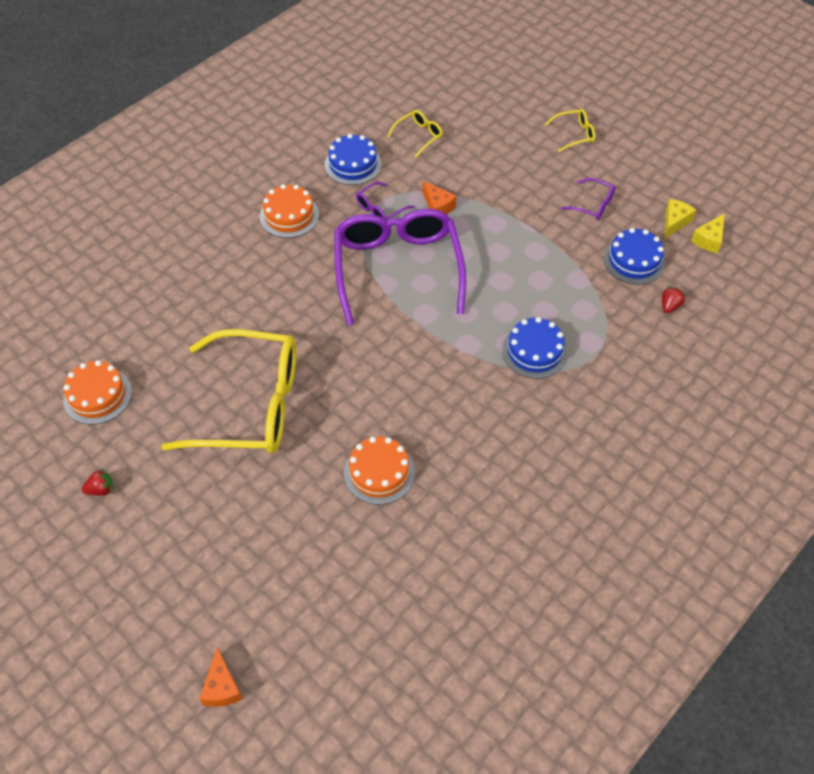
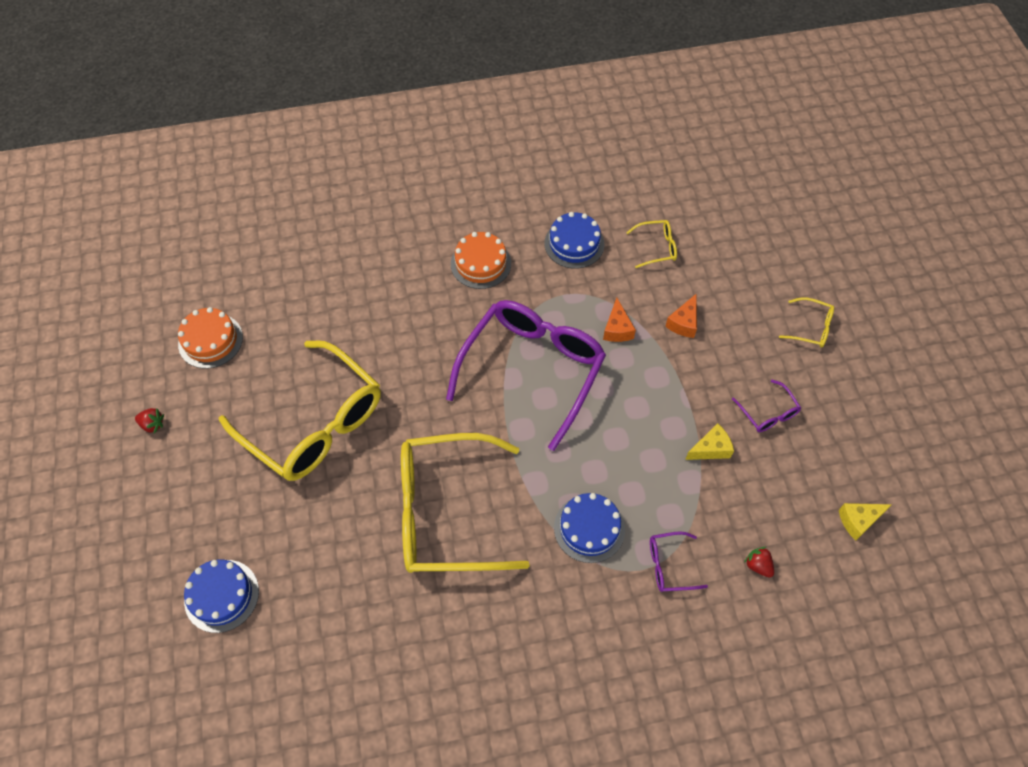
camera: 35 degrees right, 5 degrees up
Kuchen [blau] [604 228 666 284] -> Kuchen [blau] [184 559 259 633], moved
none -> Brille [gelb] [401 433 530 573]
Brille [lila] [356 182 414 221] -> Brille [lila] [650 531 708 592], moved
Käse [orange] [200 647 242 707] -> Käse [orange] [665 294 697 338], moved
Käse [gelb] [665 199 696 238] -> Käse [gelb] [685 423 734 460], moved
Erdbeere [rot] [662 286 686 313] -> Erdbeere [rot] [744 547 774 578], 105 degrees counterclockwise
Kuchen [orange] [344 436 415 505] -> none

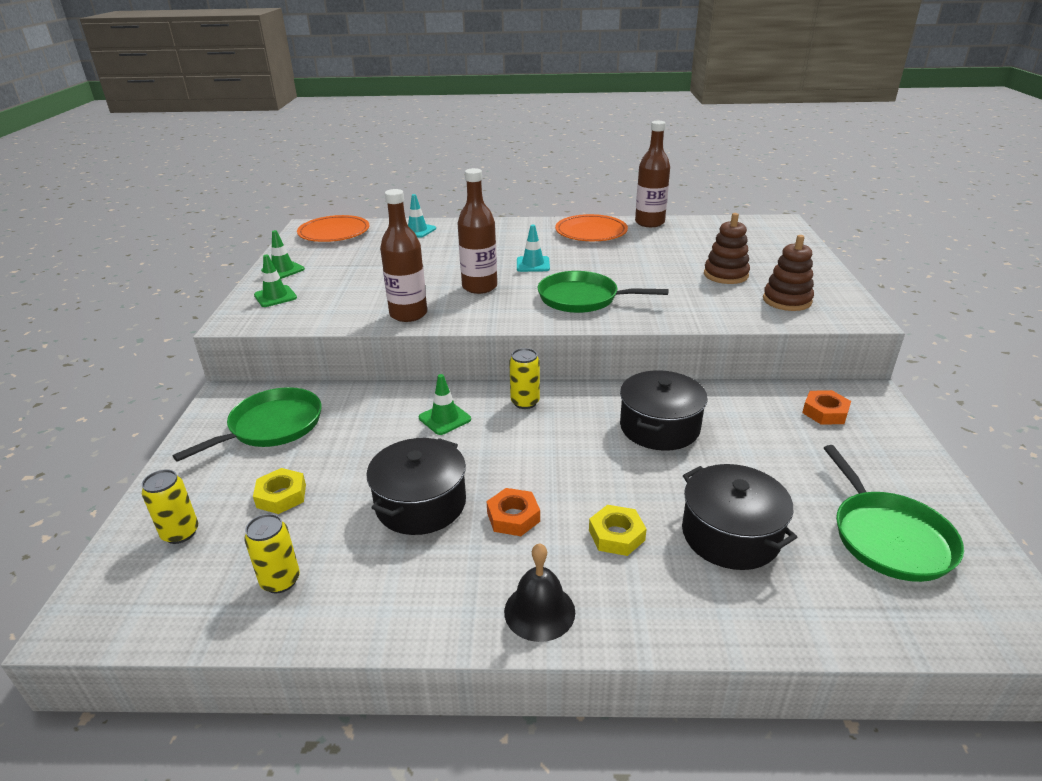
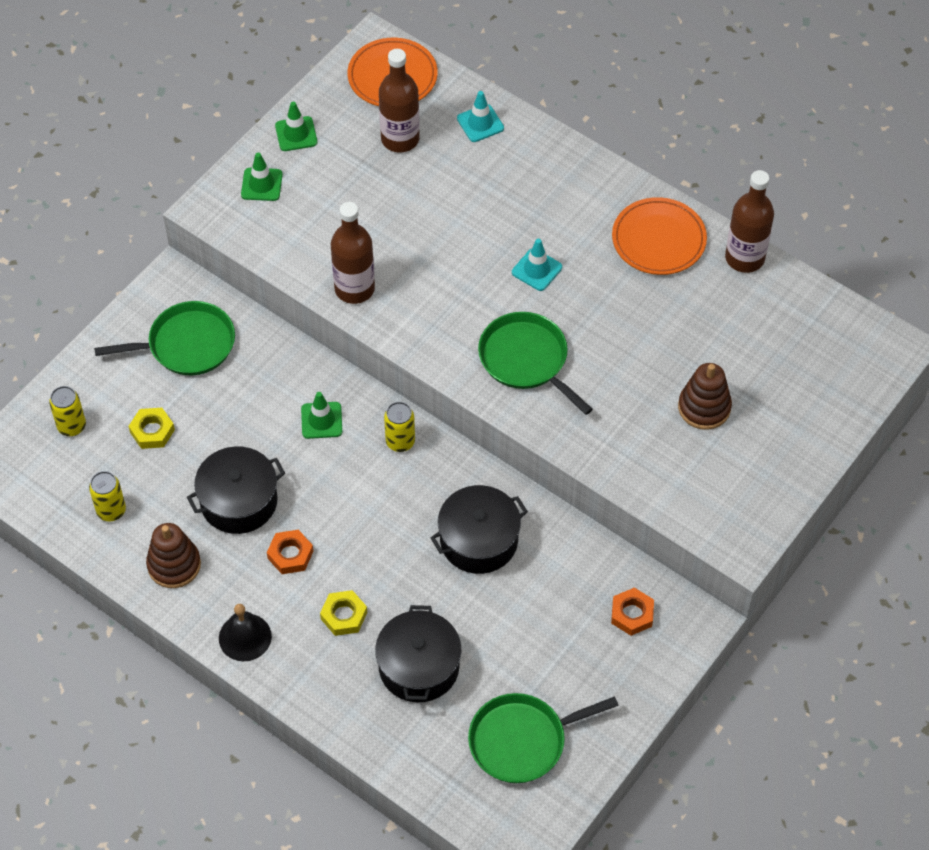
camera: 35 degrees right, 25 degrees up
Stapelspielzeug [braun] [763 235 814 311] -> Stapelspielzeug [braun] [146 523 201 588], moved
Flasche [braun] [458 168 497 294] -> Flasche [braun] [379 49 420 152], moved
Pfanne [grün] [824 445 964 582] -> Pfanne [grün] [468 693 619 783], 45 degrees clockwise

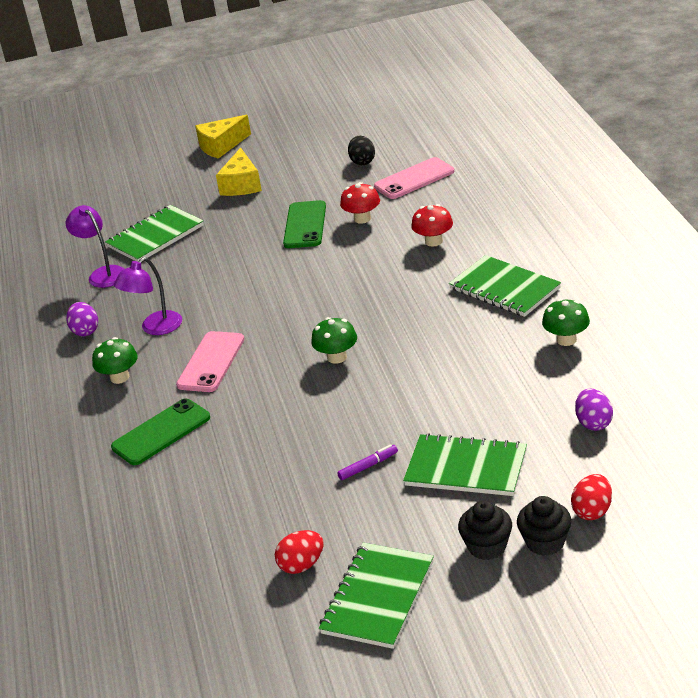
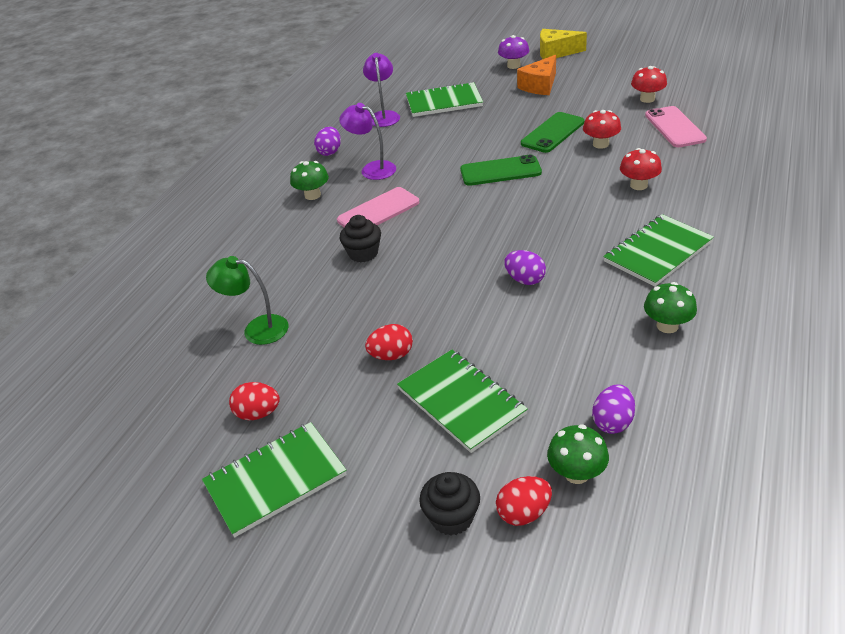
camera: 35 degrees right, 5 degrees up
none -> Lampe [grün] [206 256 289 345]
Lampe [lila] [113 257 182 335] -> Lampe [lila] [339 103 396 180], 45 degrees clockwise
Muffin [schwarz] [458 501 512 560] -> Muffin [schwarz] [340 215 381 262], moved
Filzstift [lila] [337 444 398 480] -> Ei [rot] [365 324 413 360]
Handy [grün] [111 399 210 465] -> Handy [grün] [460 155 542 186], moved
none -> Pilz [lila] [498 35 529 69]
none -> Ei [lila] [504 250 546 285]
Käse [gelb] [216 148 262 196] -> Käse [orange] [517 55 556 95]
Pilz [grün] [311 317 357 364] -> Pilz [grün] [547 424 609 484], moved
Notizbuch [grün] [449 255 561 317] -> Notizbuch [grün] [603 214 714 287], 60 degrees clockwise
Ei [schwarz] [348 136 375 165] -> Pilz [rot] [631 66 667 103]
Handy [rosa] [374 157 454 199] -> Handy [rosa] [645 106 707 147], 75 degrees clockwise

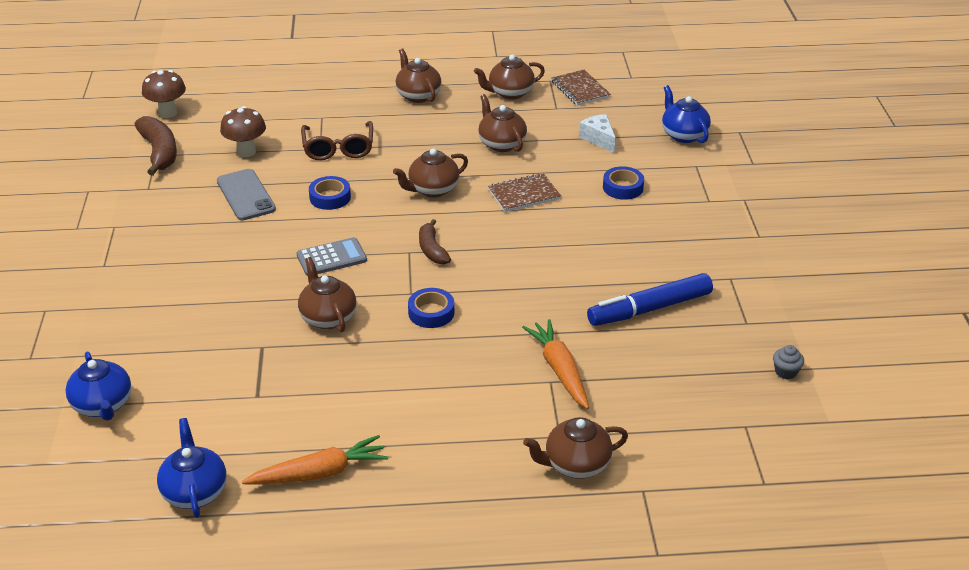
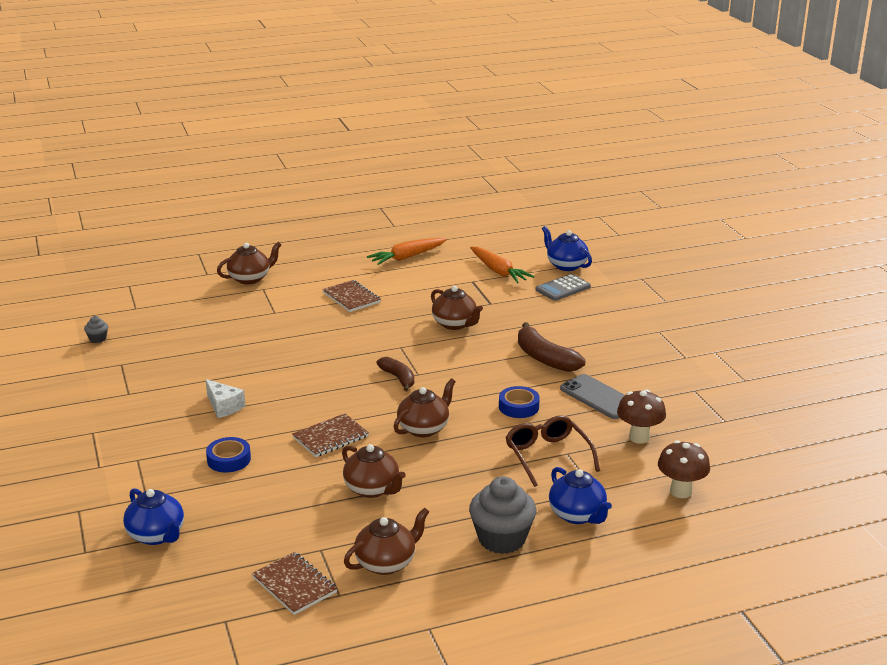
camera: 165 degrees right, 10 degrees down
Käse [weiß] [579 114 616 153] -> Käse [weiß] [205 379 246 418], moved
none -> Notizbuch [braun] [322 280 381 312]
Teekanne [braun] [395 49 441 103] -> Muffin [grau] [469 476 536 554]
Karotte [orange] [522 319 589 409] -> Karotte [orange] [470 246 534 283], moved
Banane [braun] [134 116 177 176] -> Banane [braun] [518 322 586 372], moved
Taschenrechner [grau] [296 237 367 276] -> Taschenrechner [grau] [535 274 591 301], moved
Teekanne [blau] [157 418 226 518] -> Teekanne [blau] [549 467 612 524], moved
Pilz [braun] [142 70 186 118] -> Pilz [braun] [658 440 710 498], moved
Klebeband [blau] [408 288 454 328] -> none
Filzstift [blau] [587 273 713 326] -> none

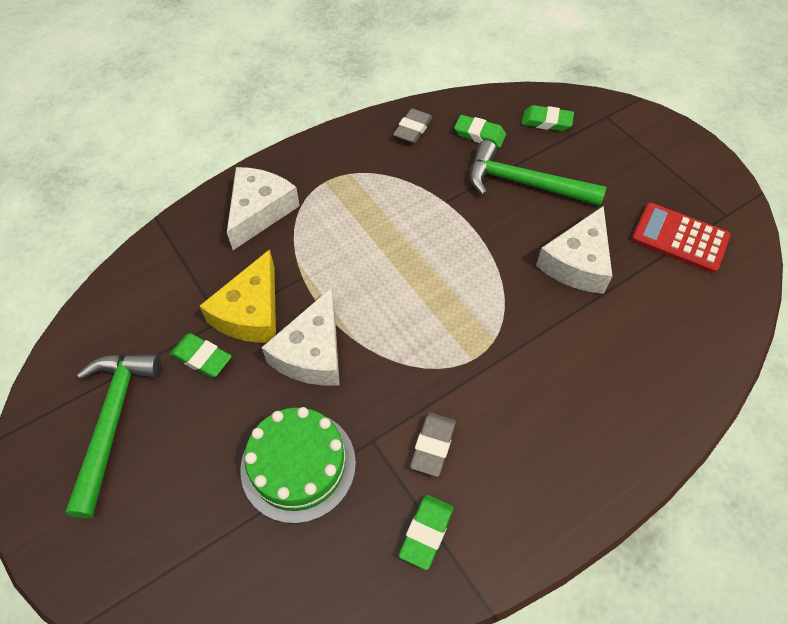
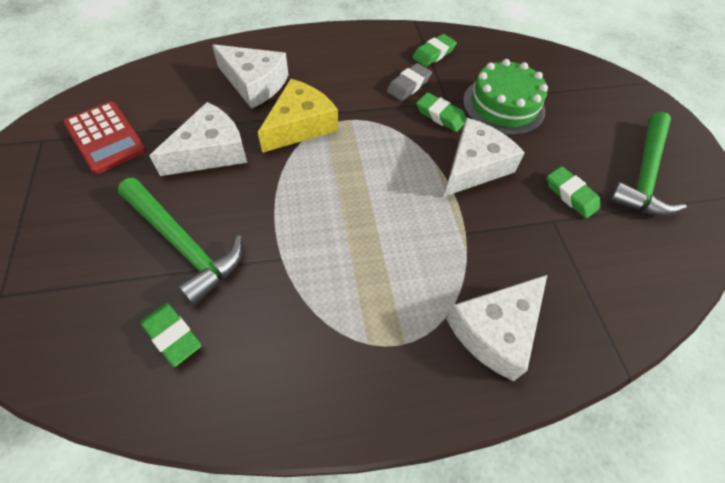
camera: 160 degrees left, 0 degrees up
none -> Käse [weiß] [212 44 288 109]
Käse [gelb] [200 249 276 343] -> Käse [gelb] [258 79 338 153], moved
Radiergummi [grün] [521 105 574 131] -> Radiergummi [grün] [416 92 466 132], moved
Radiergummi [grau] [393 109 432 143] -> none

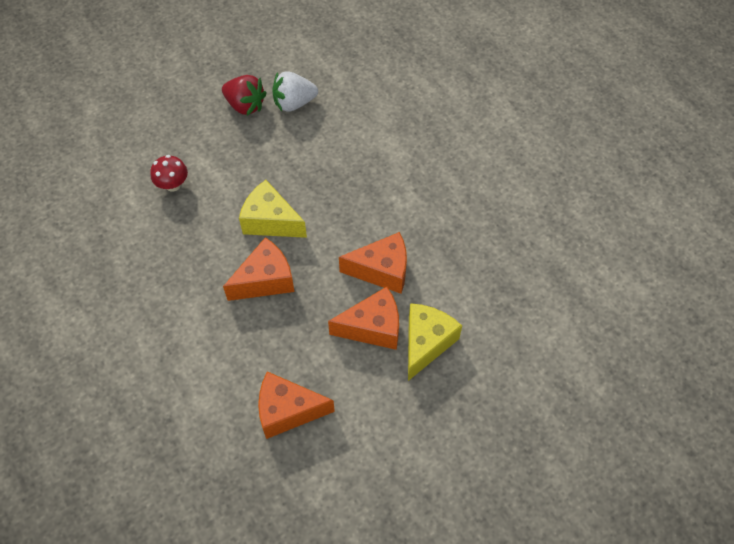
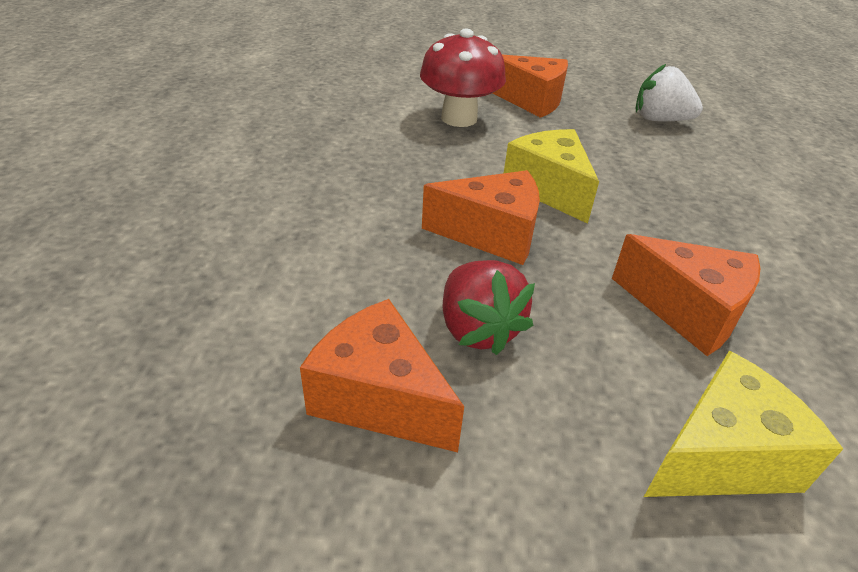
camera: 35 degrees right, 20 degrees down
Pilz [rot] [150 155 188 192] -> Pilz [rot] [420 28 506 127], x1.71
Erdbeere [rot] [222 75 267 115] -> Erdbeere [rot] [443 260 535 355], moved
Käse [orange] [328 287 399 350] -> Käse [orange] [493 55 568 118], moved

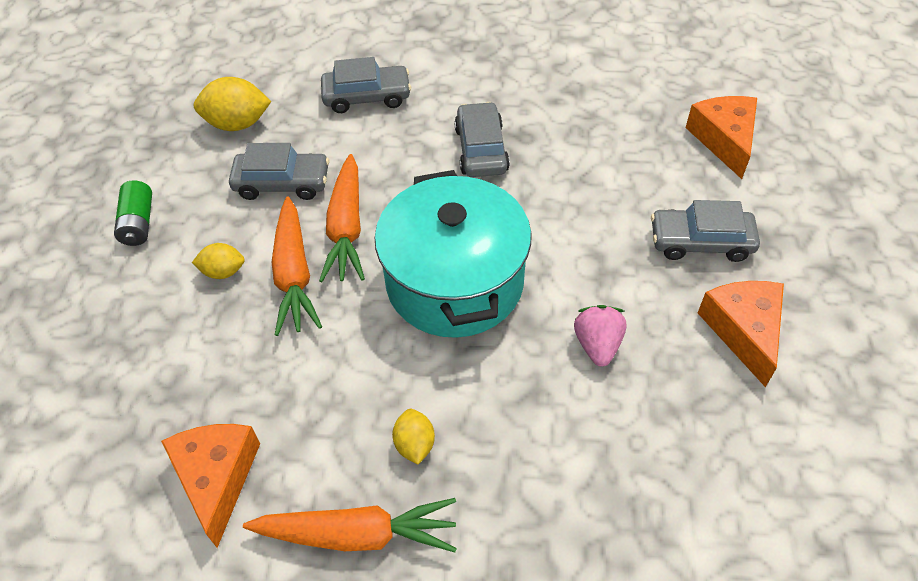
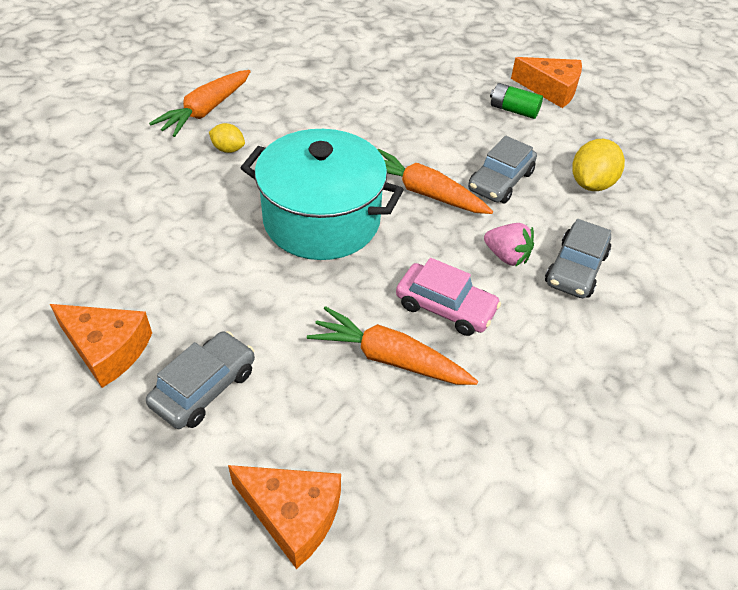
camera: 120 degrees right, 5 degrees down
Karotte [orange] [271 197 322 336] -> Karotte [orange] [307 306 478 385], moved
Auto [grau] [454 102 510 177] -> Auto [rosa] [396 258 501 336]
Erdbeere [rosa] [574 305 626 367] -> Erdbeere [rosa] [484 223 534 267], moved
Käse [orange] [161 424 260 548] -> Käse [orange] [511 57 582 108], moved
Zitrone [gelb] [192 243 245 279] -> none

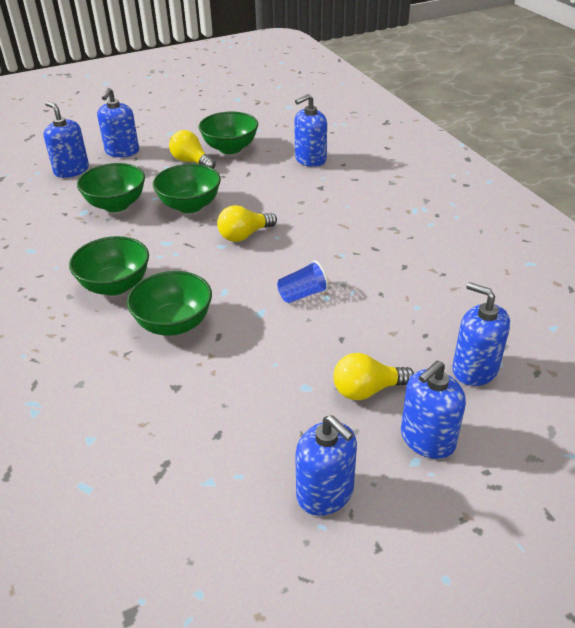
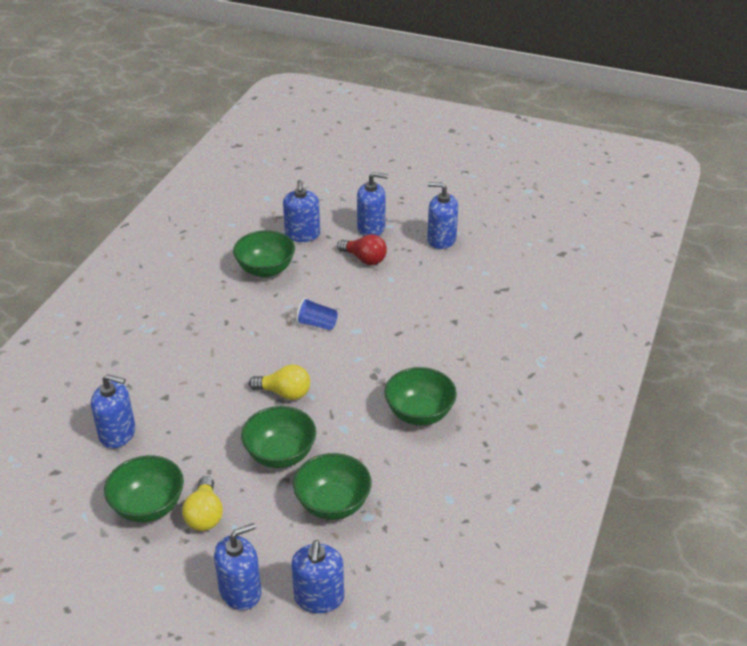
camera: 135 degrees left, 0 degrees up
Schüssel [grün] [127 271 212 336] -> Schüssel [grün] [233 230 295 278], moved
Glühbirne [gelb] [333 353 414 400] -> Glühbirne [rot] [337 234 387 265]
Seifenspender [blau] [295 415 357 516] -> Seifenspender [blau] [427 182 458 249], 75 degrees counterclockwise

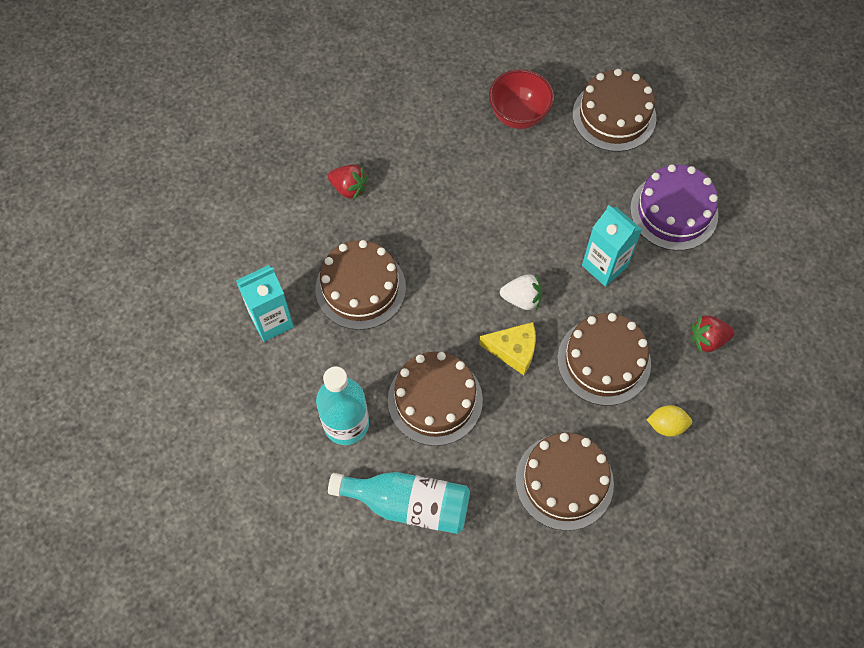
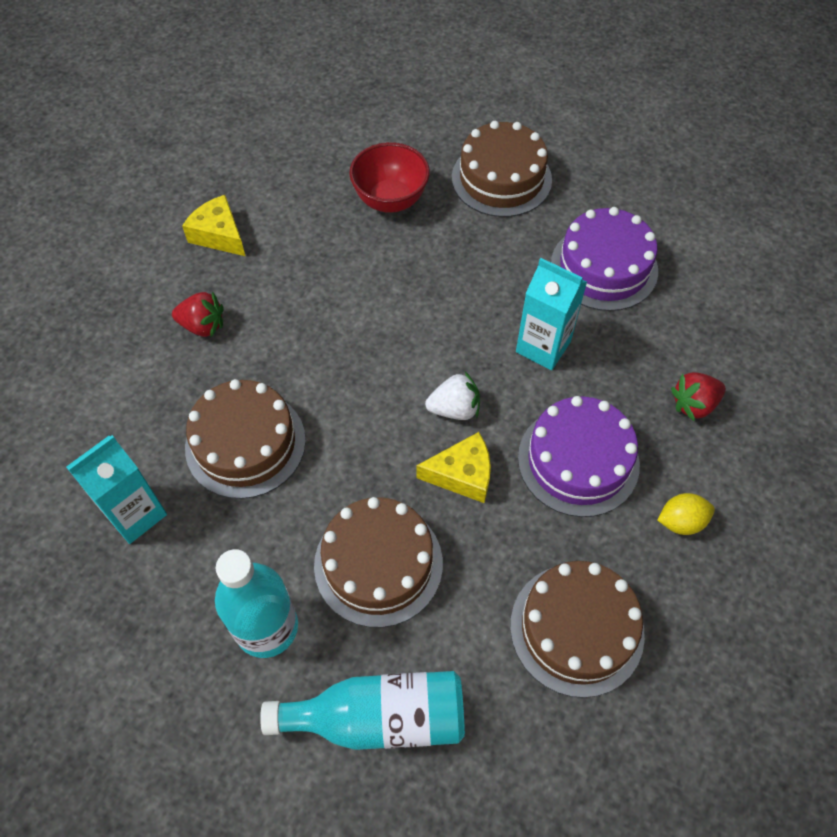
camera: 15 degrees left, 5 degrees down
none -> Käse [gelb] [182 195 245 256]
Kuchen [braun] [557 313 651 406] -> Kuchen [lila] [518 396 640 517]

